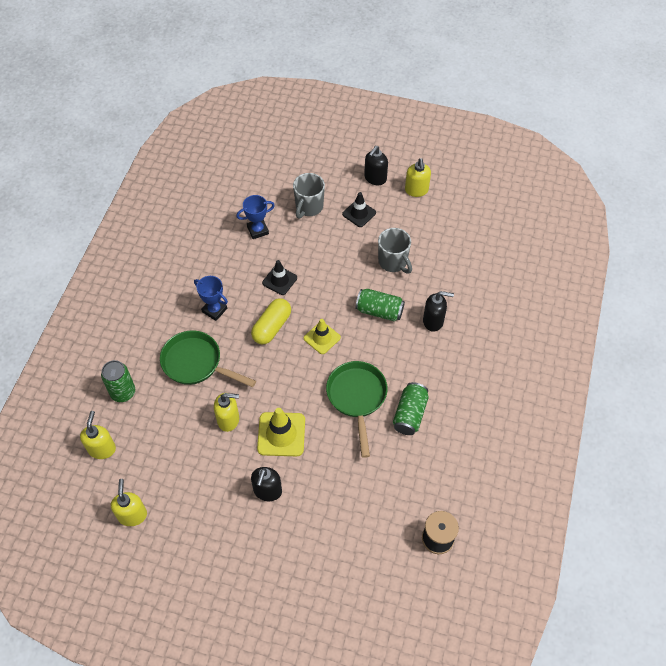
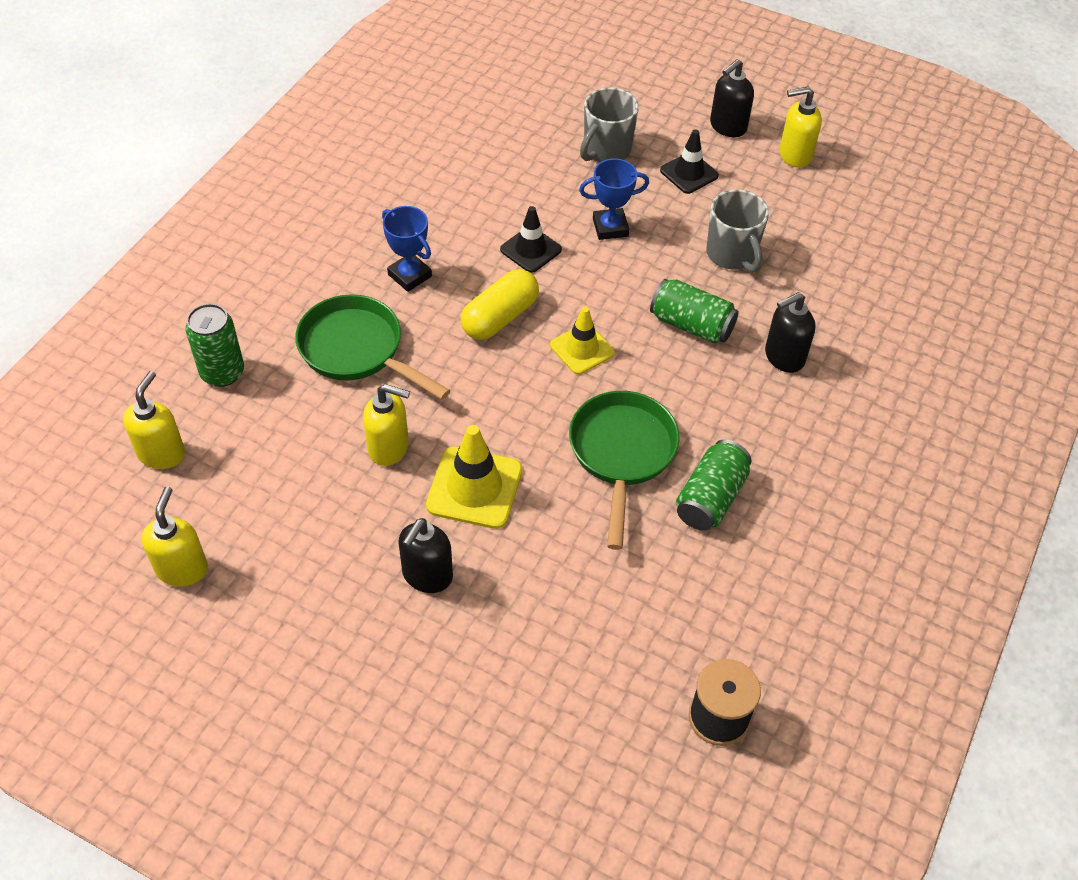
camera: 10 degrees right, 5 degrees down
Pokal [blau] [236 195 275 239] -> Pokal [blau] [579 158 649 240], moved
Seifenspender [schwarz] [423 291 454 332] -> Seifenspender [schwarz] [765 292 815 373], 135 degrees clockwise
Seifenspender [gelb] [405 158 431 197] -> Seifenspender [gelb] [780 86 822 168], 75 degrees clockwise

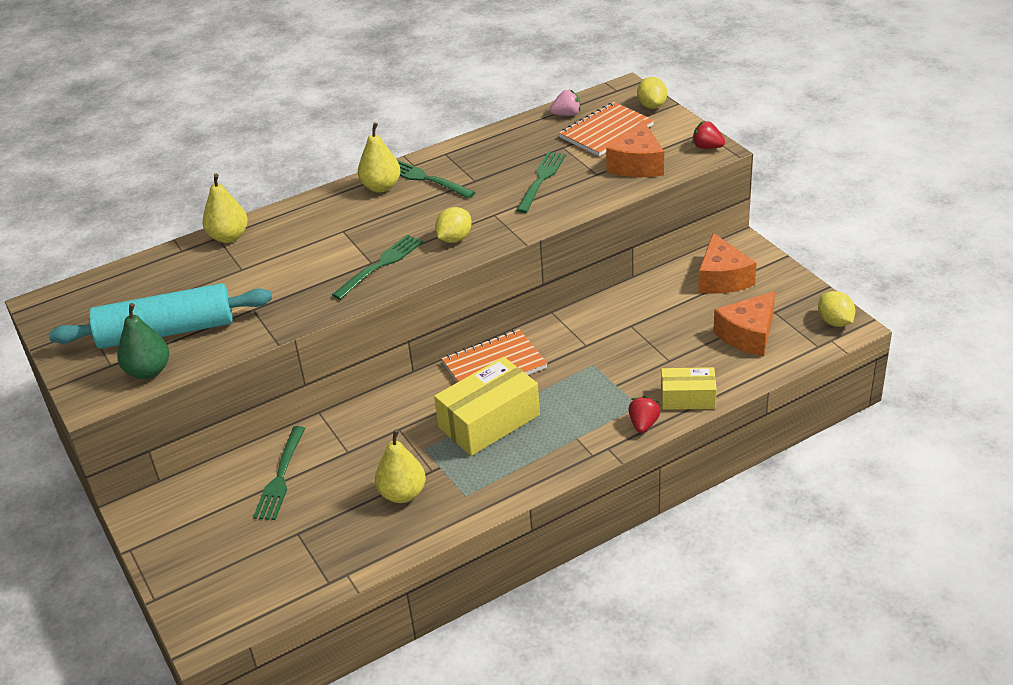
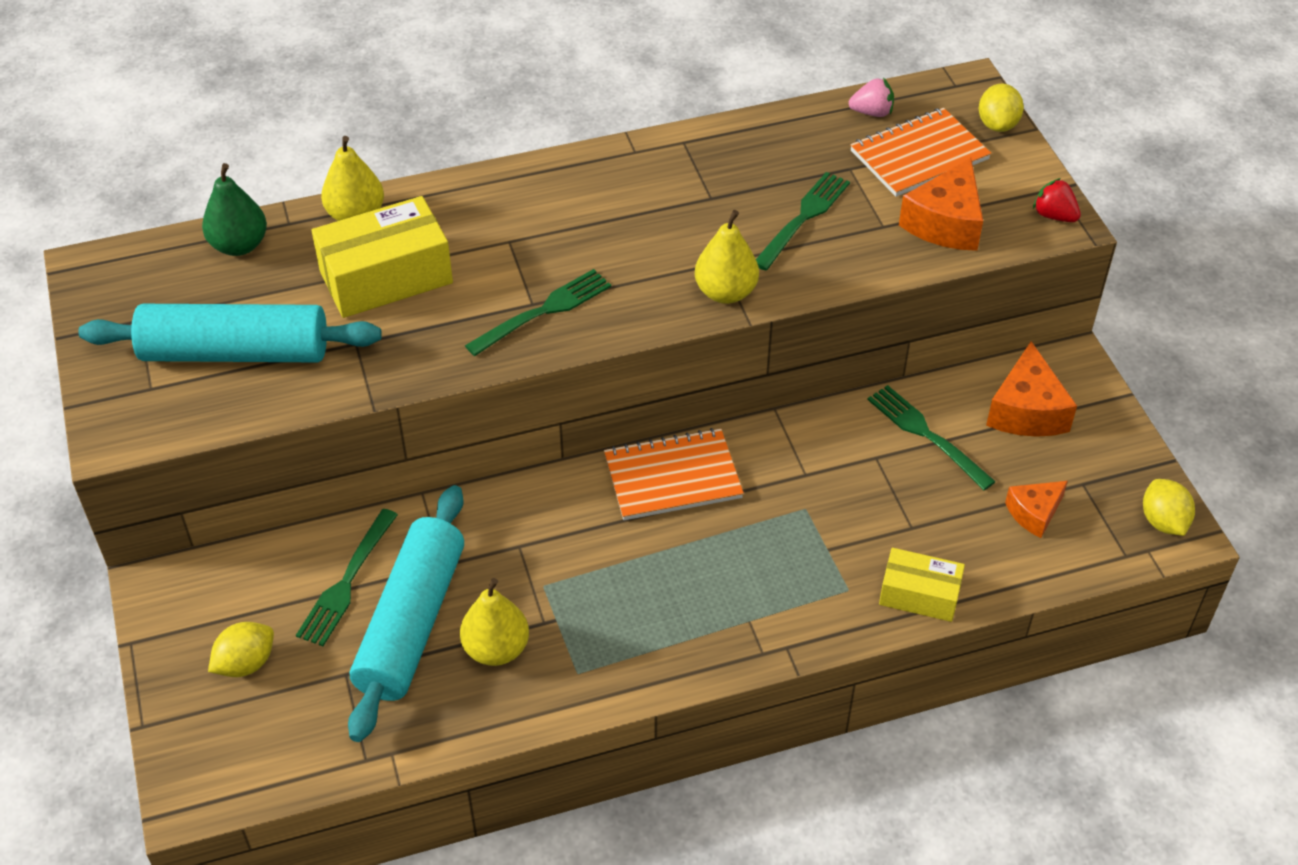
camera: 10 degrees right, 10 degrees up
Birne [grün] [117 303 169 379] -> Birne [grün] [202 163 267 256], moved
Zitrone [gelb] [435 207 472 243] -> Zitrone [gelb] [208 622 274 677], moved
Schachtel [gelb] [434 357 540 456] -> Schachtel [gelb] [312 196 453 318], moved
none -> Nudelholz [türkis] [348 485 464 742]
Birne [gelb] [358 123 401 193] -> Birne [gelb] [695 210 759 304], moved
Gabel [grün] [397 160 475 198] -> Gabel [grün] [867 385 996 490], moved
Käse [orange] [713 291 775 356] -> Käse [orange] [1005 481 1068 538], x0.62
Erdbeere [rot] [628 396 660 433] -> none

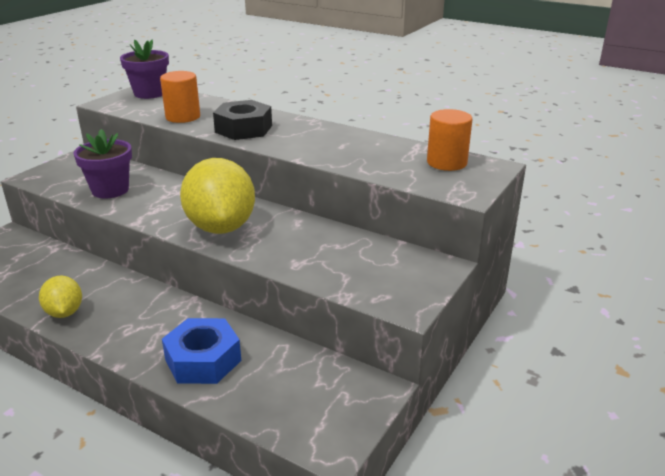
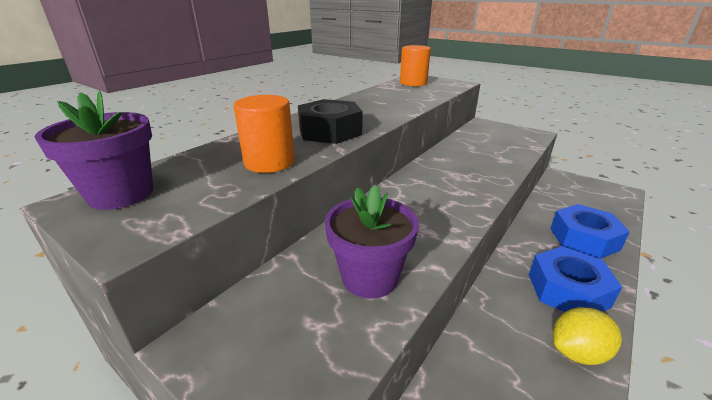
camera: 85 degrees left, 0 degrees up
none -> Sechskantmutter [blau] [529 246 622 312]
Zitrone [gelb] [180 158 255 234] -> none

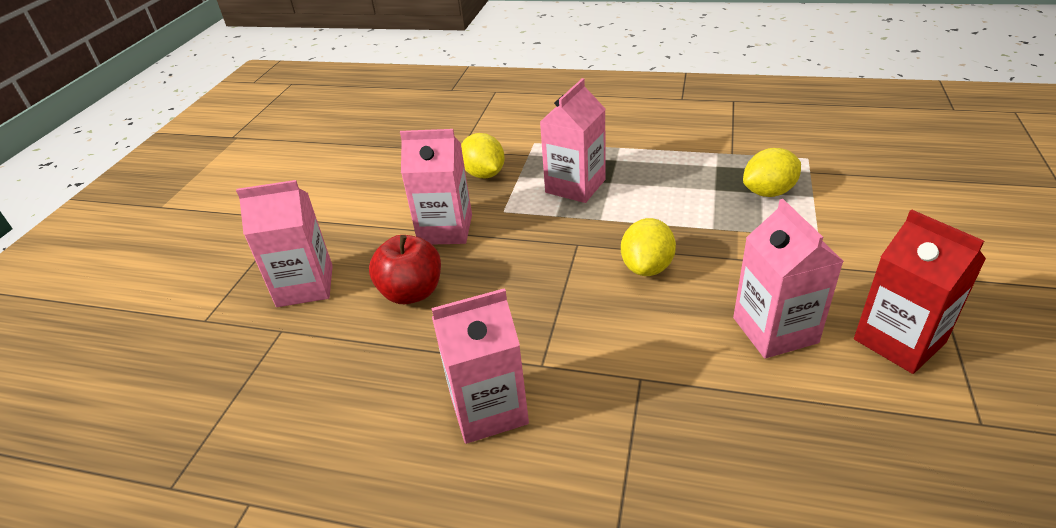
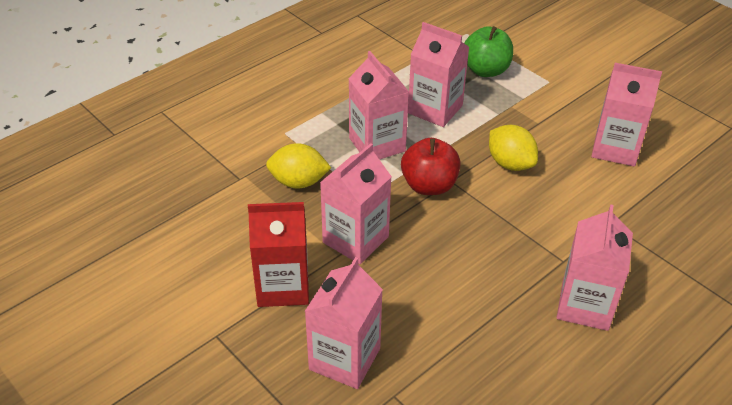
camera: 60 degrees left, 5 degrees up
Getränkekarton [rot] [854 209 986 374] -> Getränkekarton [rot] [248 202 309 307], moved
Apfel [rot] [369 235 441 304] -> Apfel [rot] [401 138 461 195], moved
none -> Getränkekarton [rosa] [408 22 469 127]
Zitrone [gelb] [743 148 801 197] -> Apfel [grün] [464 26 513 77]

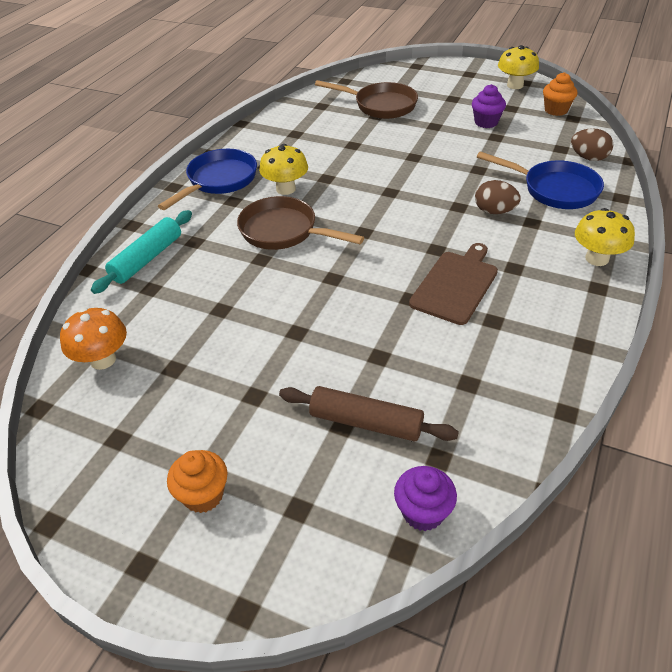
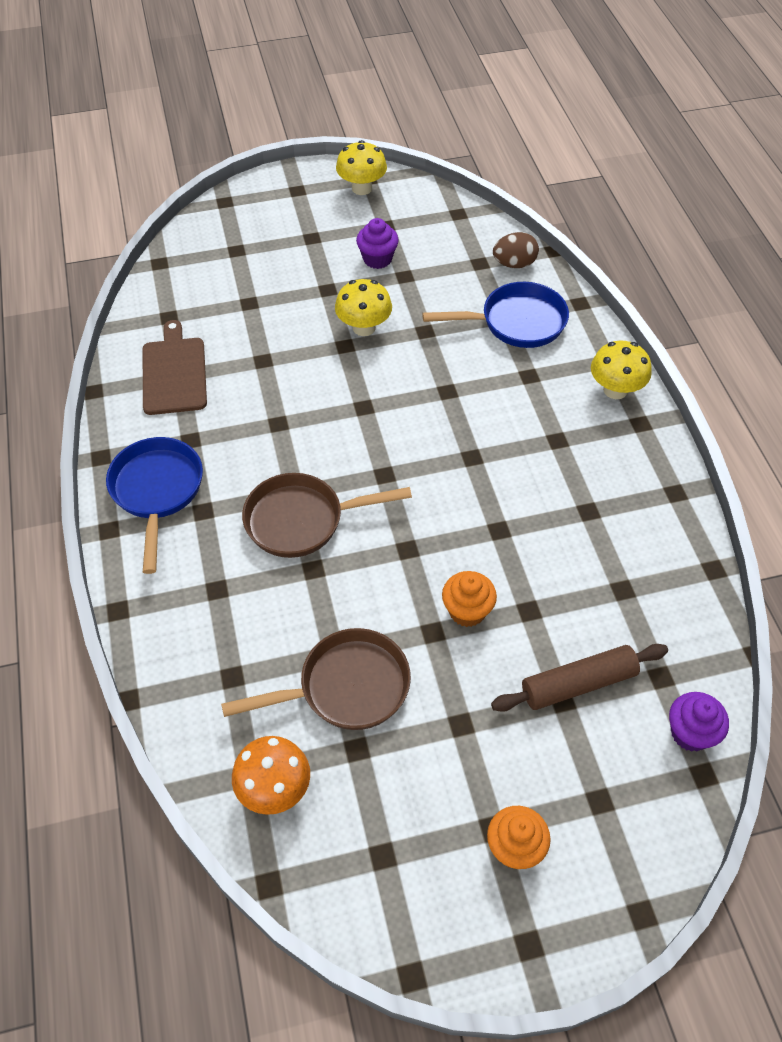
camera: 40 degrees left, 10 degrees up
Schneidebrett [braun] [409 243 498 325] -> Schneidebrett [braun] [143 320 207 415], moved
Pfanne [braun] [315 80 418 119] -> Pfanne [braun] [221 628 411 730], moved
Pilz [gelb] [259 144 308 195] -> Pilz [gelb] [335 279 392 336], moved
Muffin [orange] [543 72 577 116] -> Muffin [orange] [442 571 497 627], moved
Nudelholz [türkis] [91 210 192 294] -> none
Ei [braun] [475 180 521 214] -> none

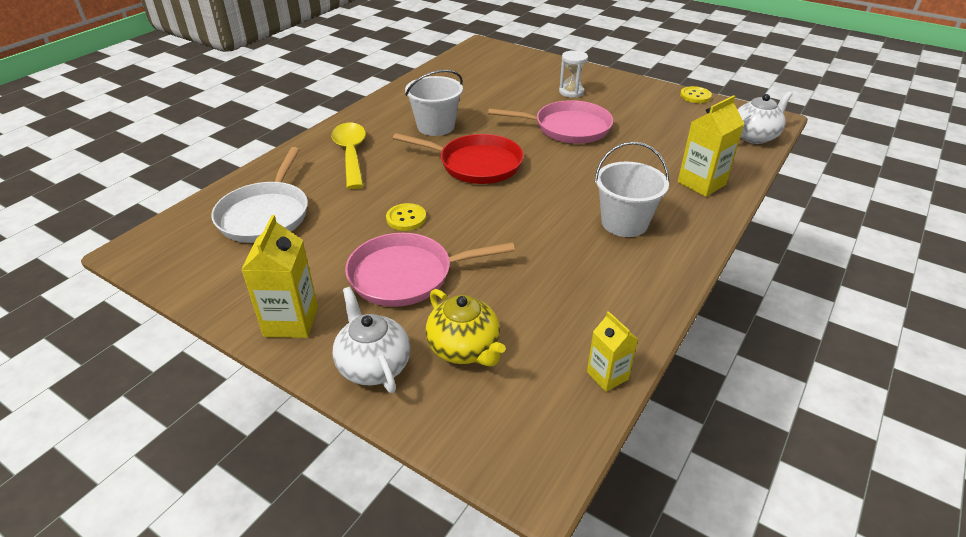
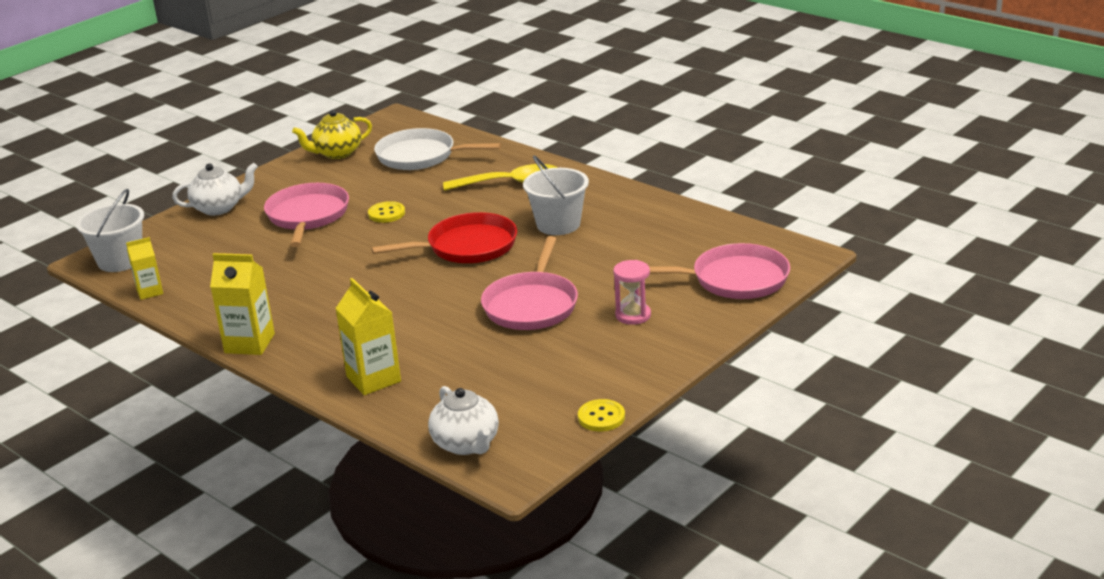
camera: 100 degrees right, 10 degrees down
Eimer [weiß] [595 142 669 237] -> Eimer [weiß] [76 189 144 272], moved
Getränkekarton [gelb] [241 215 318 338] -> Getränkekarton [gelb] [210 253 275 355], moved
Teekanne [gelb] [426 289 506 367] -> Teekanne [gelb] [292 110 372 159], moved
Pfanne [rot] [393 133 524 184] -> Pfanne [rot] [371 212 517 263], 135 degrees counterclockwise
Sanduhr [weiß] [559 50 588 98] -> Sanduhr [rosa] [613 260 651 325]
none -> Pfanne [rosa] [649 243 790 299]

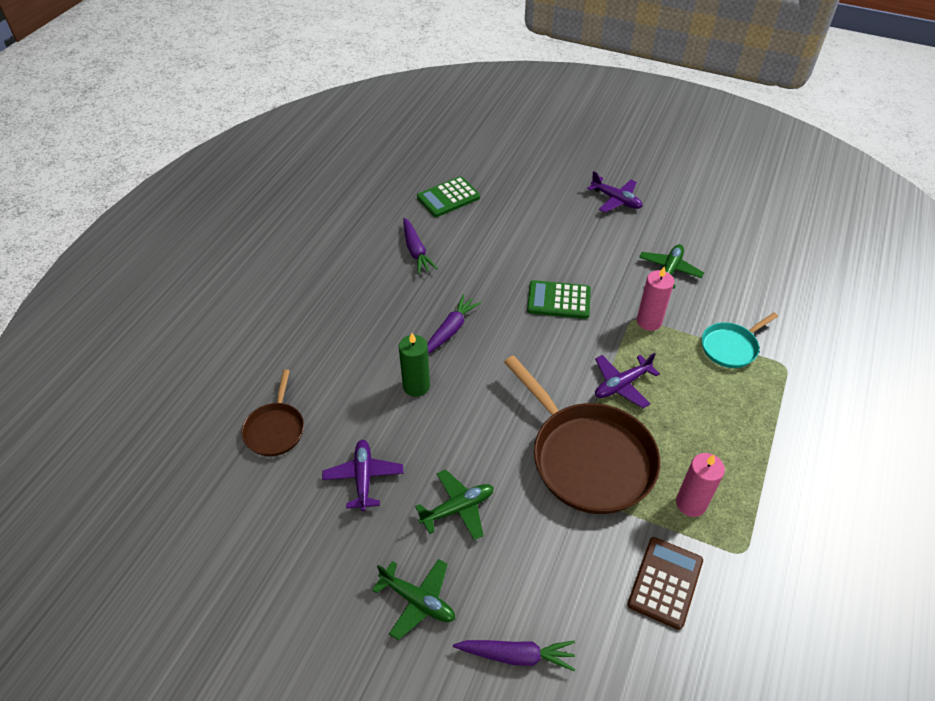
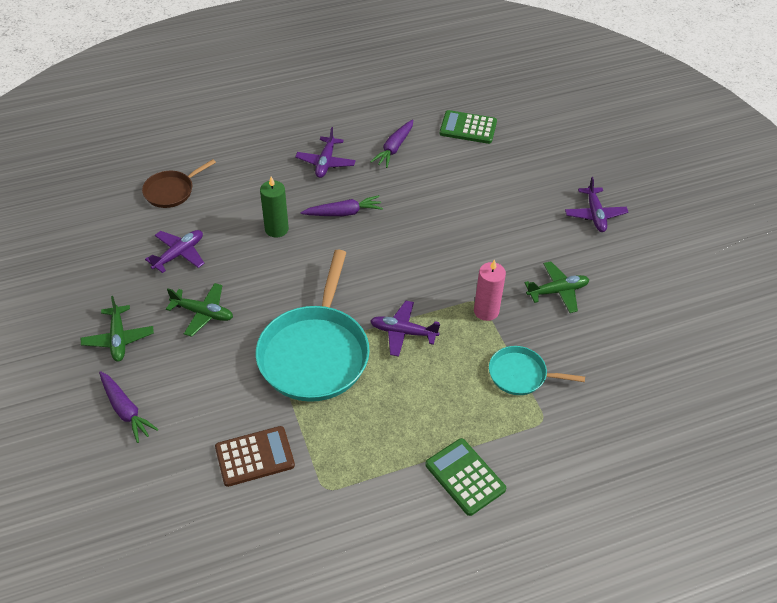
camera: 45 degrees right, 0 degrees up
Pfanne [braun] [504 355 660 514] -> Pfanne [türkis] [256 250 370 402]
none -> Flugzeug [lila] [295 127 356 178]
Taschenrechner [grün] [527 280 591 319] -> Taschenrechner [grün] [425 438 506 516], moved
Kerze [rosa] [676 453 725 517] -> none

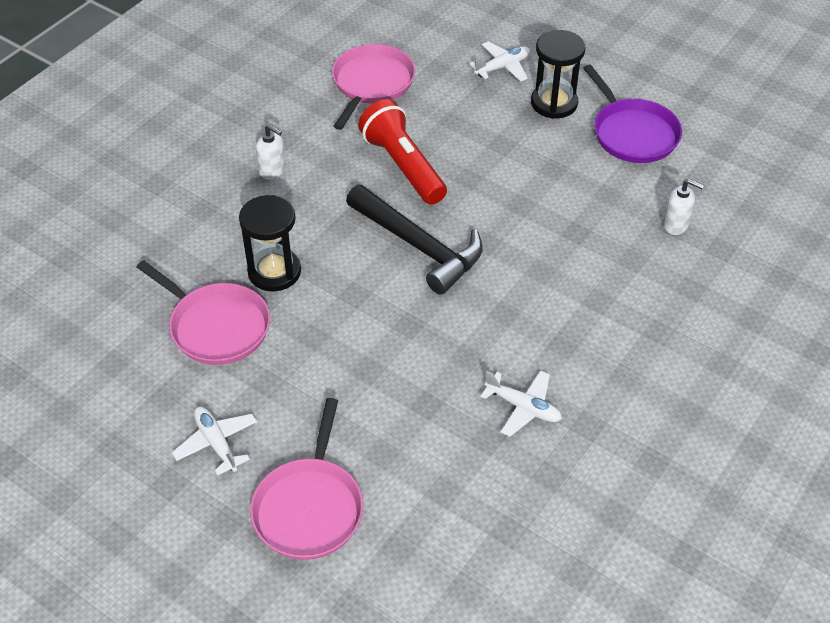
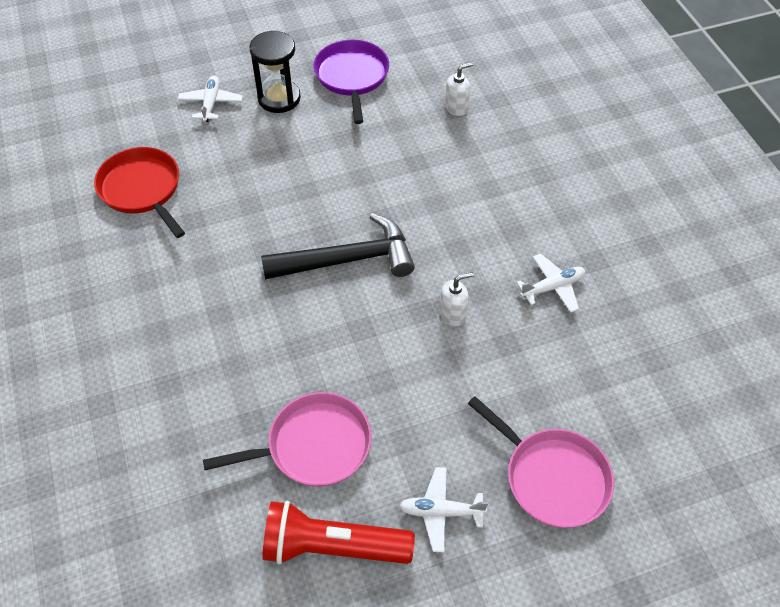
camera: 55 degrees left, 5 degrees up
Pfanne [rosa] [332 44 415 130] -> Pfanne [rot] [94 147 185 238]
Taschenlampe [rot] [358 99 447 205] -> Taschenlampe [rot] [262 501 415 565], moved
Pfanne [lila] [583 64 682 163] -> Pfanne [lila] [313 40 389 124], 105 degrees counterclockwise
Seifenspender [weiß] [256 124 286 179] -> Seifenspender [weiß] [440 272 474 326], moved
Sanduhr [schwarz] [239 195 301 291] -> none

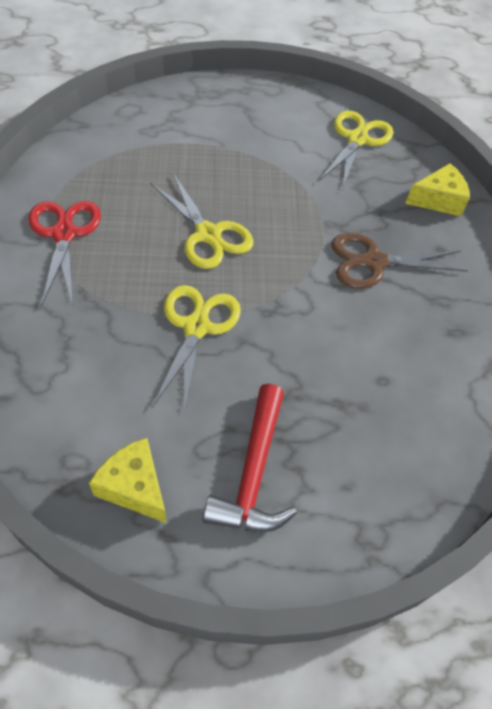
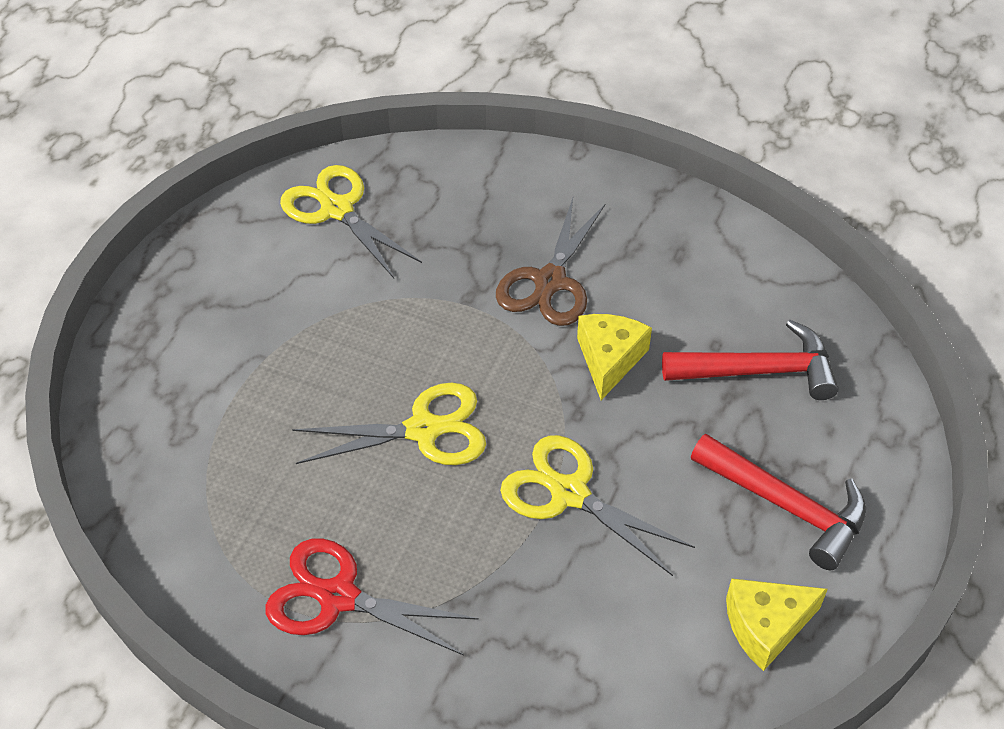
camera: 60 degrees left, 5 degrees down
Käse [gelb] [405 163 470 216] -> Käse [gelb] [577 314 652 400], moved
none -> Hammer [rot] [662 320 839 400]

